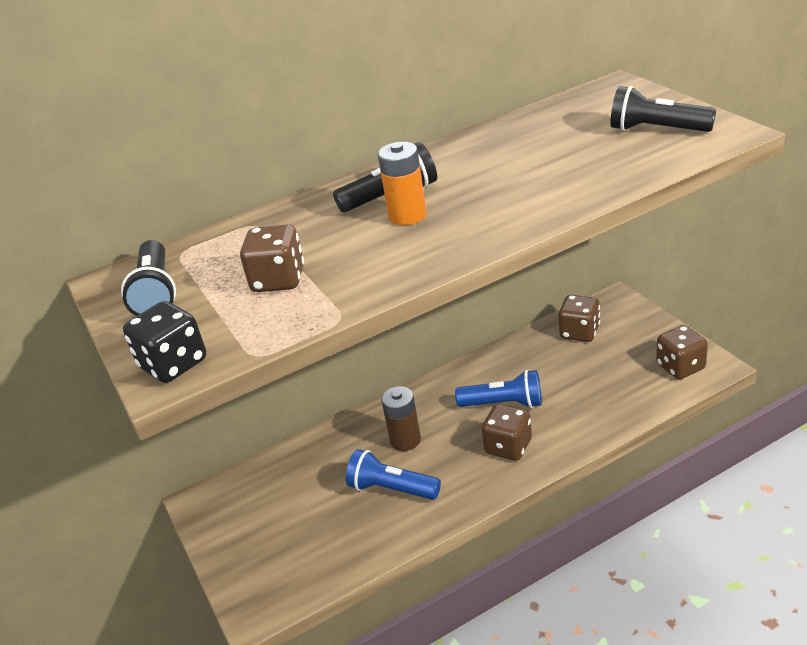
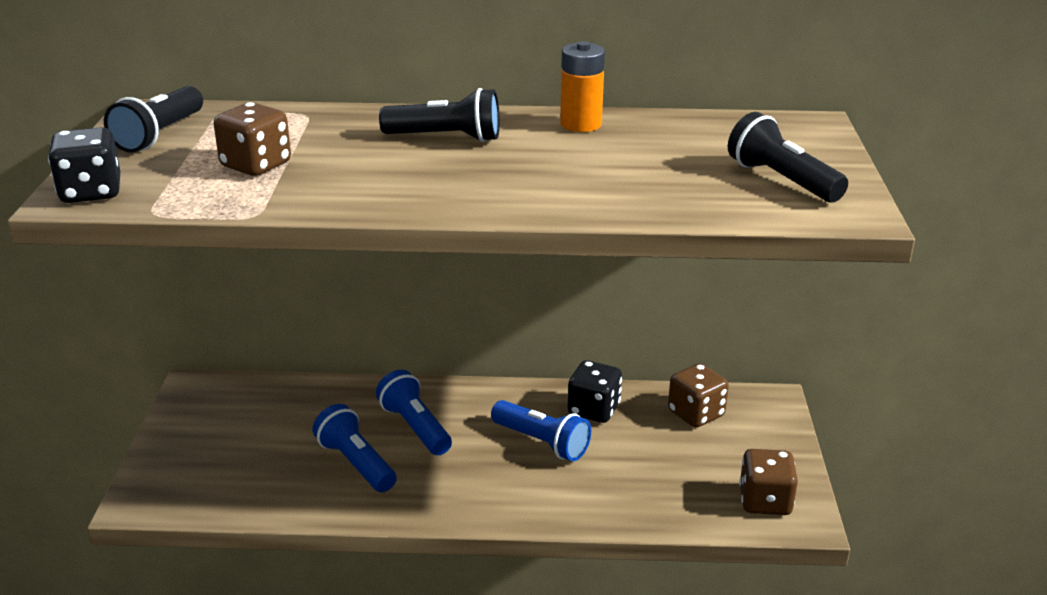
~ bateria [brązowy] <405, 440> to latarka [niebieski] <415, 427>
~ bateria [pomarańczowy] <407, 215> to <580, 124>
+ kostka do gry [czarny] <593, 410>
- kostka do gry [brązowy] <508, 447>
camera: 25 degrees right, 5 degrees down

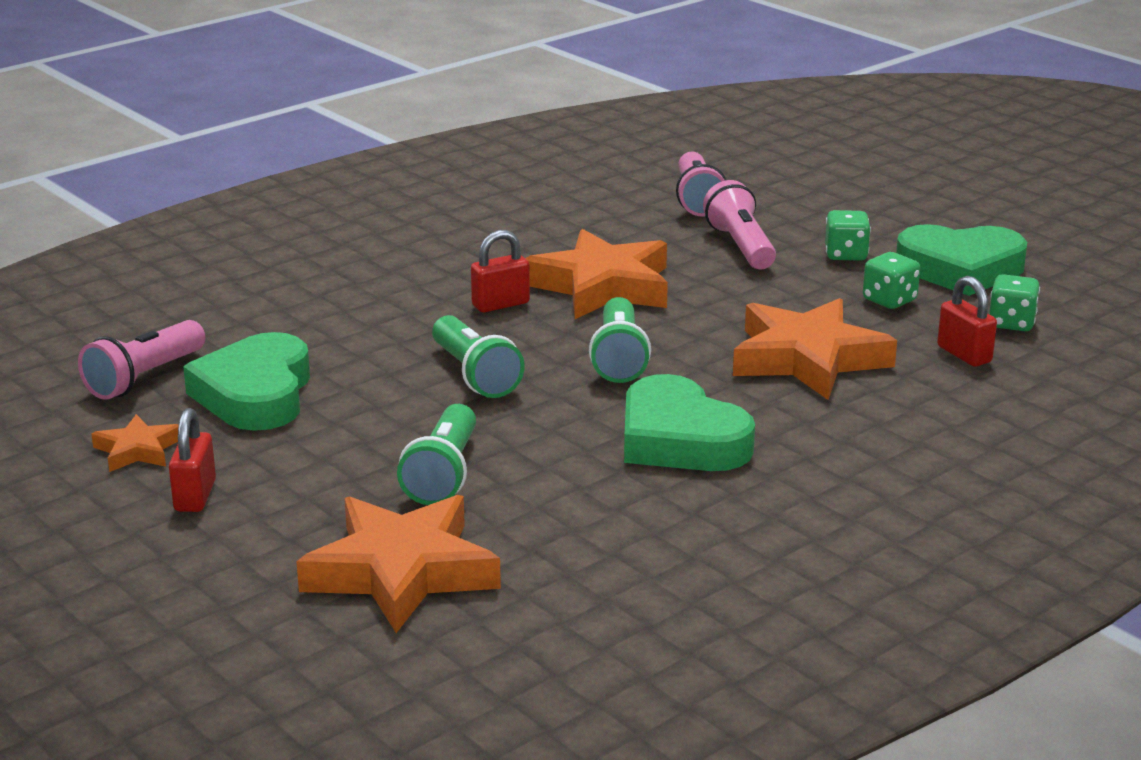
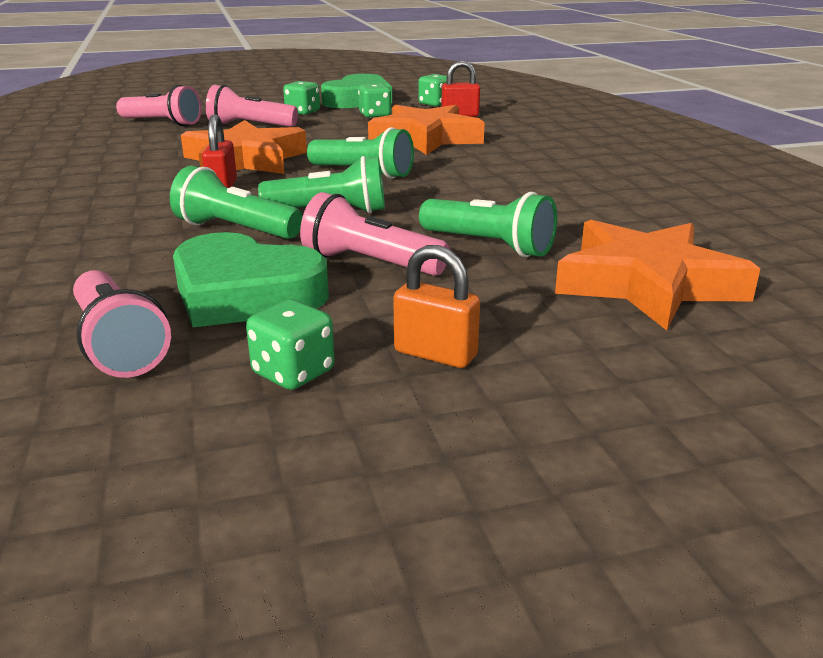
+ latarka [zielony] <235, 230>
~ gwiazda [pomarańczowy] <138, 450> to kostka do gry [zielony] <293, 373>
+ latarka [różowy] <370, 263>
~ kłódka [czerwony] <195, 496> to kłódka [pomarańczowy] <435, 354>
- serce [zielony] <680, 439>
camera: 65 degrees left, 0 degrees up

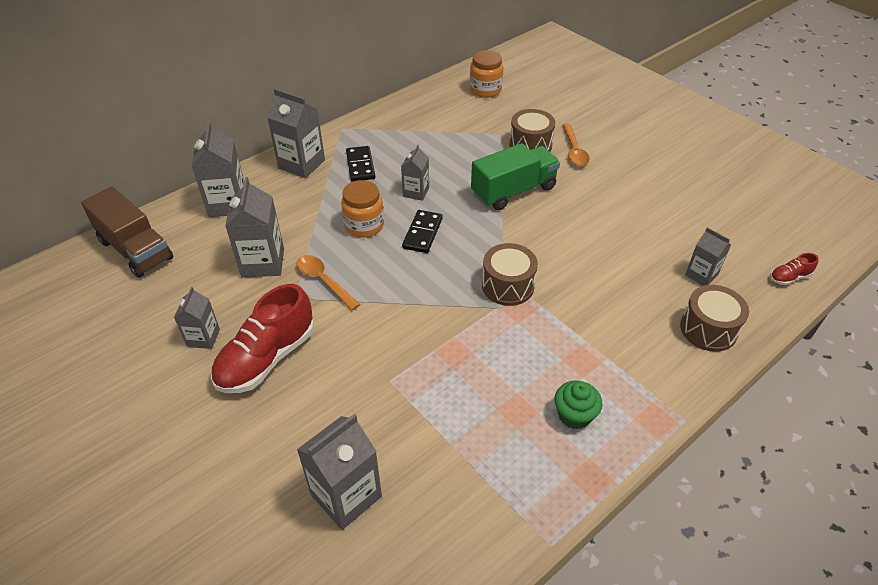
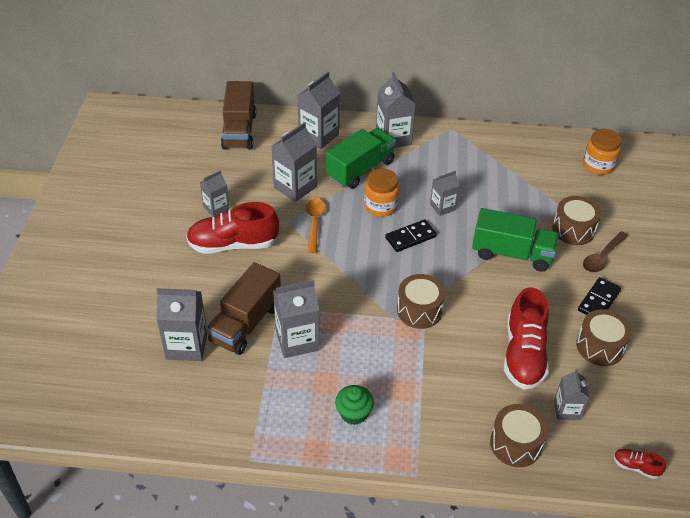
+ ciężarówka [brązowy] <246, 323>
+ karton mleka [szary] <297, 340>
+ ciężarówka [zielony] <360, 169>
+ but [czerwony] <523, 354>
+ bęben [brązowy] <600, 346>
~ kostka domina [czarny] <360, 166> to <599, 301>
~ łyżka [pomarańczowy] <574, 150> to łyżka [brązowy] <602, 257>
camera: 45 degrees right, 0 degrees up

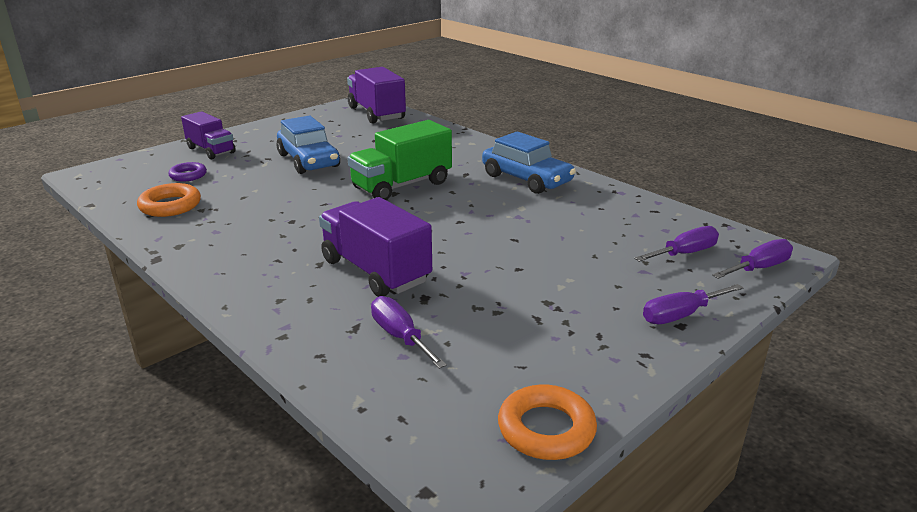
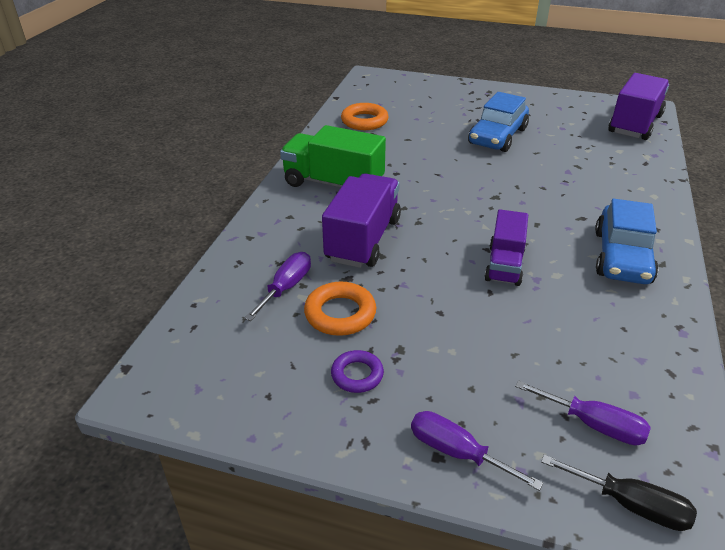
~ ciężarówka [zielony] <402, 185> to <333, 183>
~ pierścień [pomarańczowy] <546, 429> to <340, 314>
~ pierścień [fioletowy] <188, 175> to <357, 375>
~ ciężarówka [fioletowy] <211, 150> to <504, 265>
~ śrubokręt [fioletowy] <759, 268> to śrubokręt [czarny] <630, 505>
camera: 60 degrees right, 10 degrees up

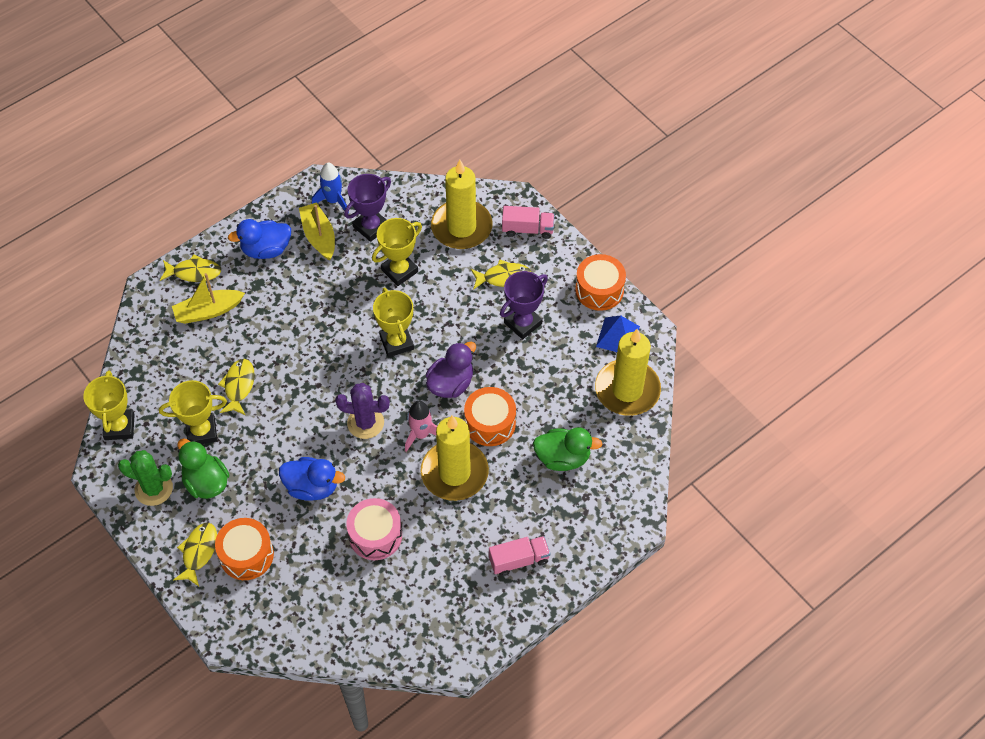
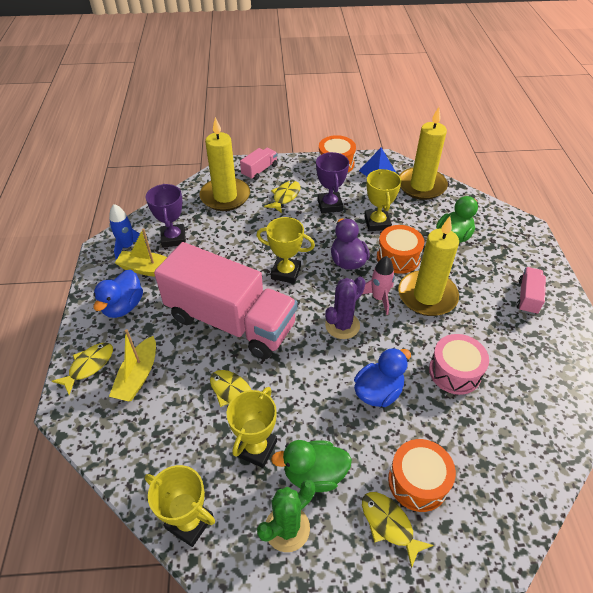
+ ciężarówka [różowy] <231, 321>
~ puchar [żółty] <399, 271> to <377, 223>
camera: 55 degrees left, 10 degrees down

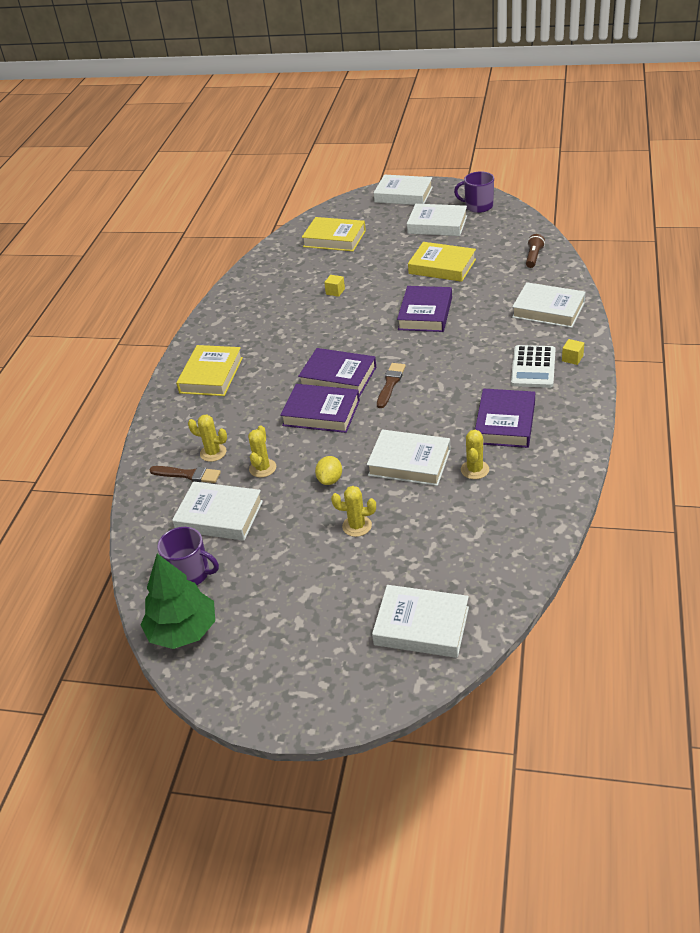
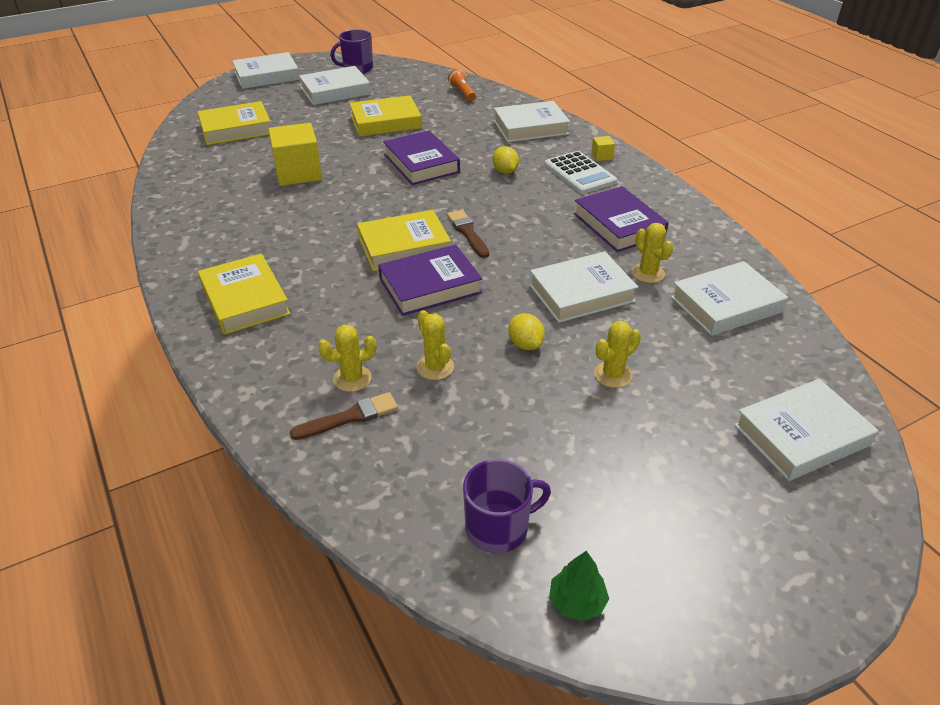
~ sześcian [żółty] <335, 291> = <298, 173> x2.34
~ książka [fioletowy] <338, 377> to książka [żółty] <404, 246>
~ latarka [brązowy] <533, 257> to latarka [pomarańczowy] <462, 93>
+ cytryna [żółty] <505, 171>
~ drzewko [zielony] <183, 630> = <577, 601> x0.51
~ książka [biały] <219, 516> to <726, 304>
camera: 45 degrees left, 0 degrees up

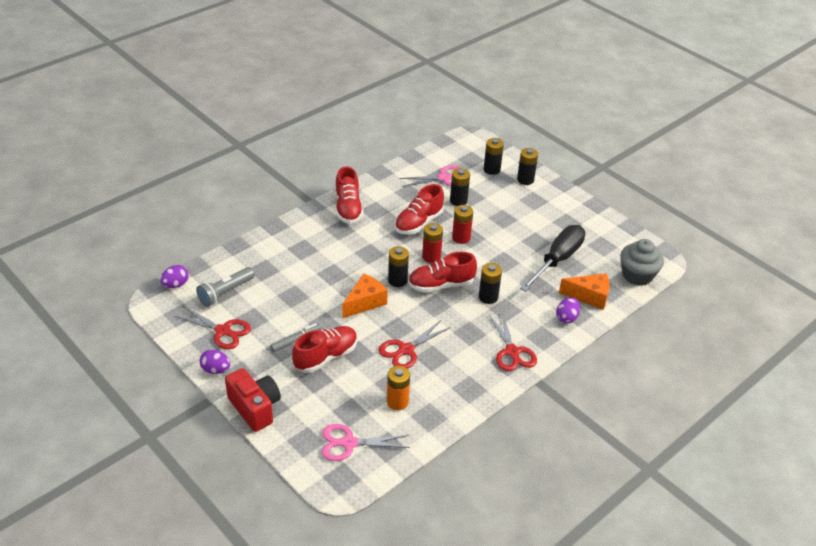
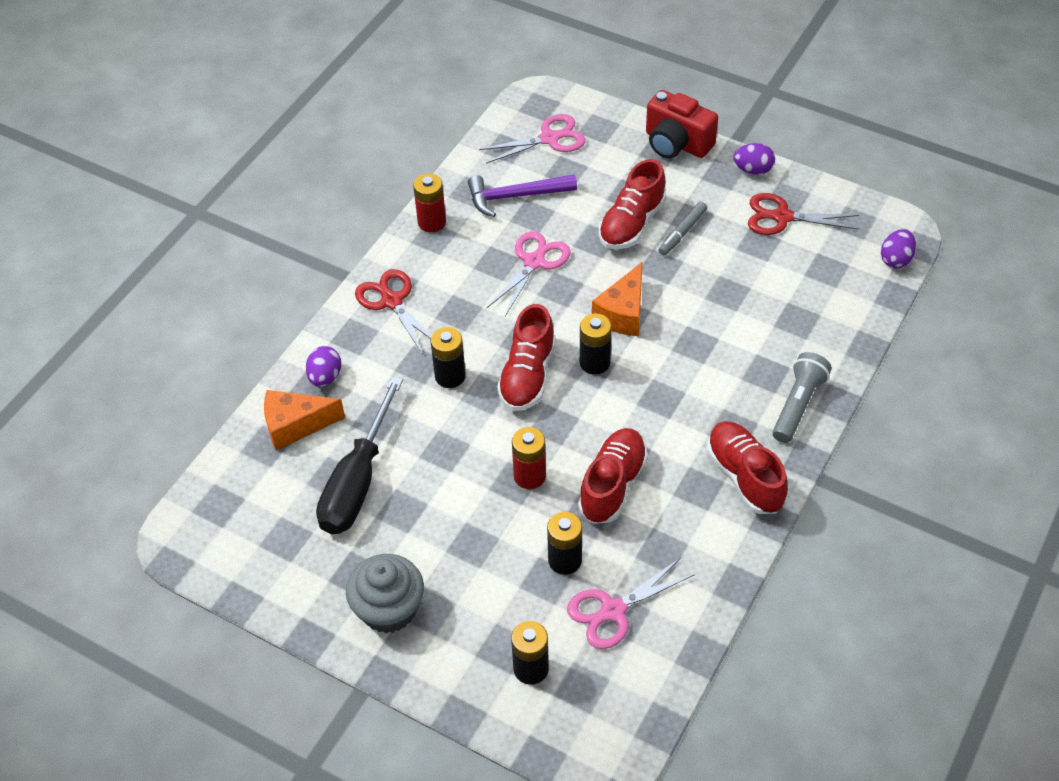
~ muffinka [szary] <637, 275> to <389, 609>
~ bateria [czerwony] <431, 256> to <432, 222>
~ bateria [pomarańczowy] <397, 402> to młotek [fioletowy] <515, 196>
~ nożyczki [czerwony] <406, 350> to nożyczki [różowy] <534, 262>
~ but [czerwony] <441, 285> = <527, 375> 135 degrees clockwise
~ latarka [szary] <225, 292> to <798, 405>
- bateria [czarny] <525, 180>
camera: 165 degrees right, 10 degrees up

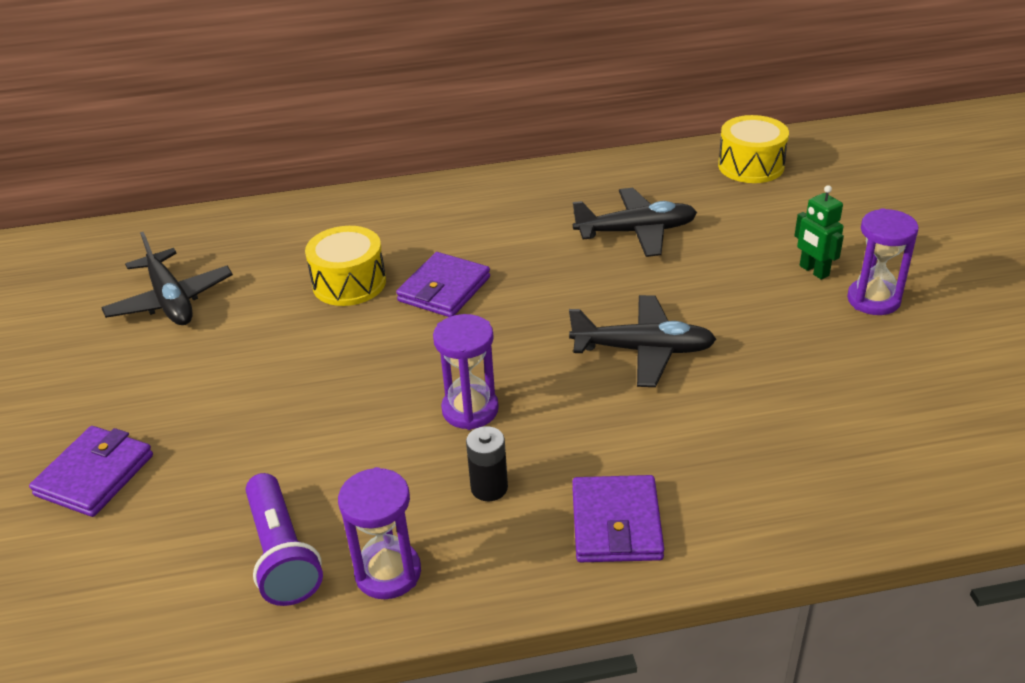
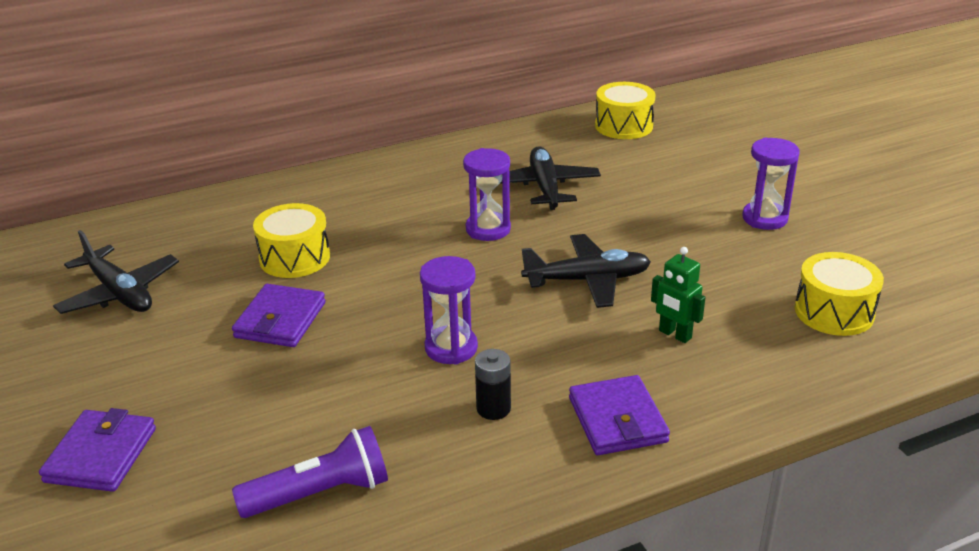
~ portfel [fioletowy] <444, 289> to <280, 320>
~ latarka [fioletowy] <283, 554> = <320, 493> 75 degrees counterclockwise
~ klepsydra [fioletowy] <388, 573> to <488, 229>
~ samolot [czarny] <636, 232> = <545, 187> 75 degrees counterclockwise
~ robot [zielony] <813, 271> to <674, 334>
+ bęben [żółty] <834, 312>
camera: 15 degrees left, 5 degrees down

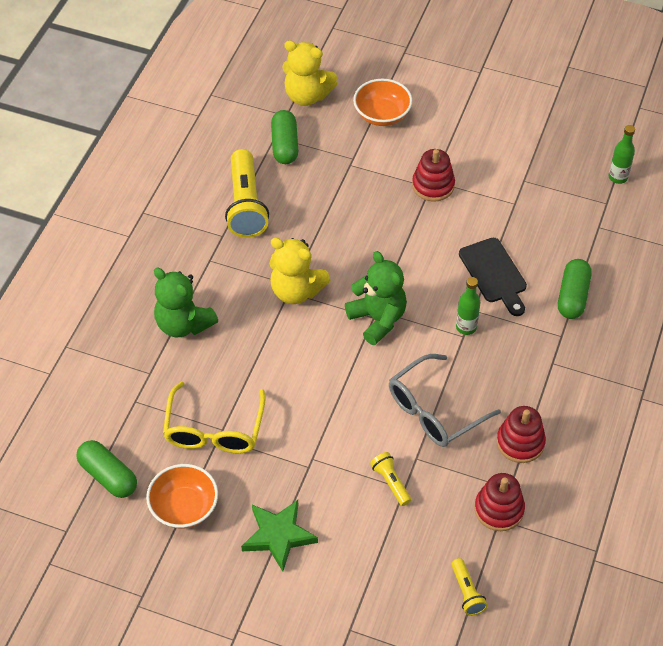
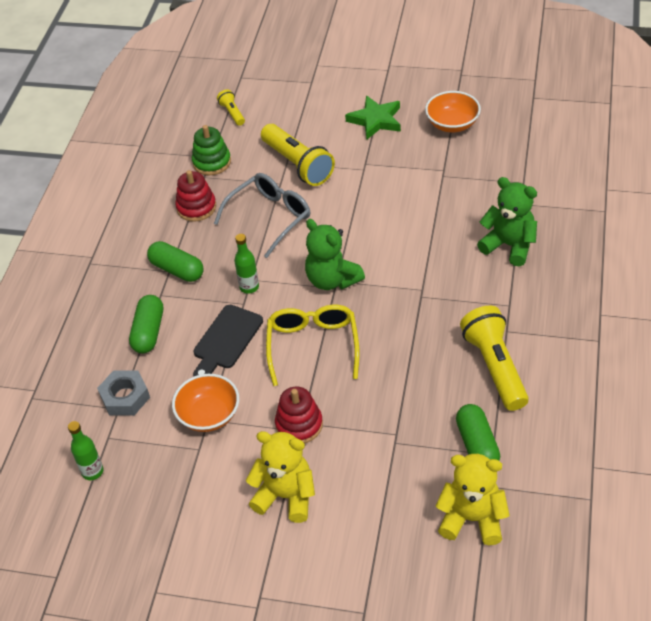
+ nakrętka [szary] <125, 397>
~ kapsułka [zielony] <108, 476> to <177, 270>
~ miska [pomarańczowy] <382, 115> to <209, 415>
~ zabawka nakładanka [czerwony] <499, 509> to zabawka nakładanka [zielony] <212, 162>
~ deska do krojenia [czarny] <494, 274> = <226, 340> 120 degrees counterclockwise
~ miś [żółty] <296, 291> to <286, 496>
~ latarka [żółty] <390, 482> = <298, 164> x2.05
~ okulary [żółty] <214, 430> to <313, 345>
camera: 175 degrees right, 5 degrees down

